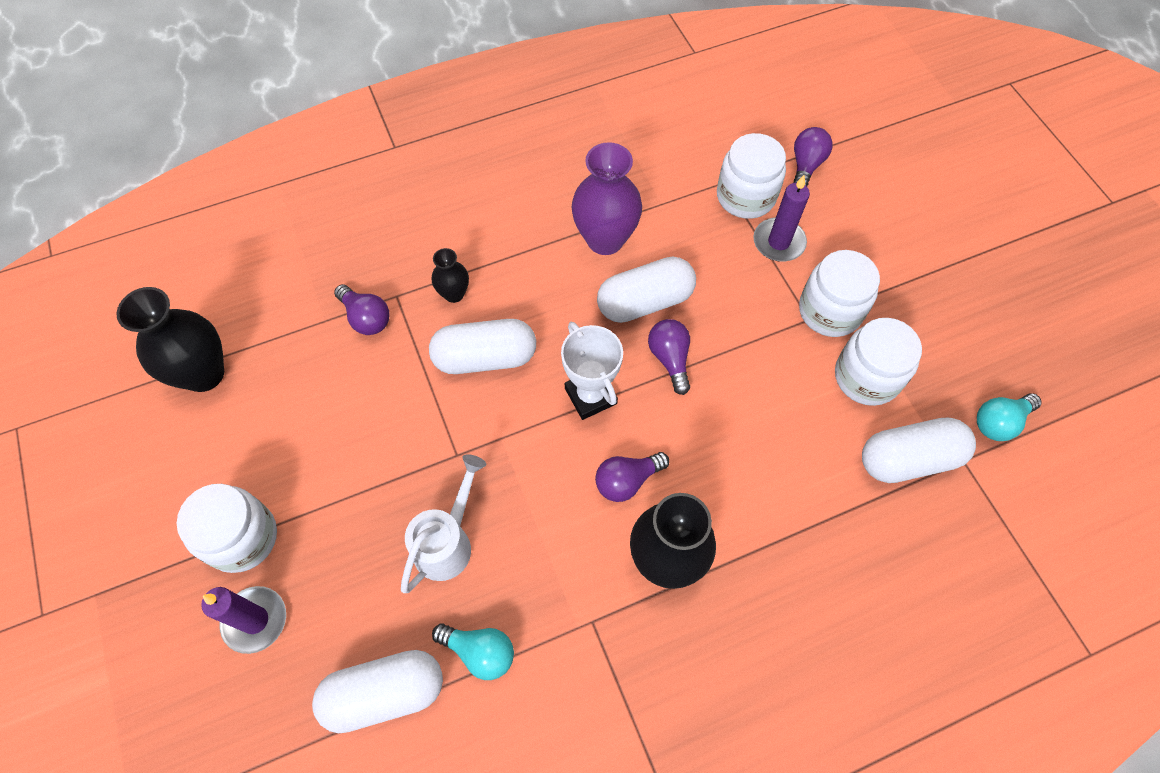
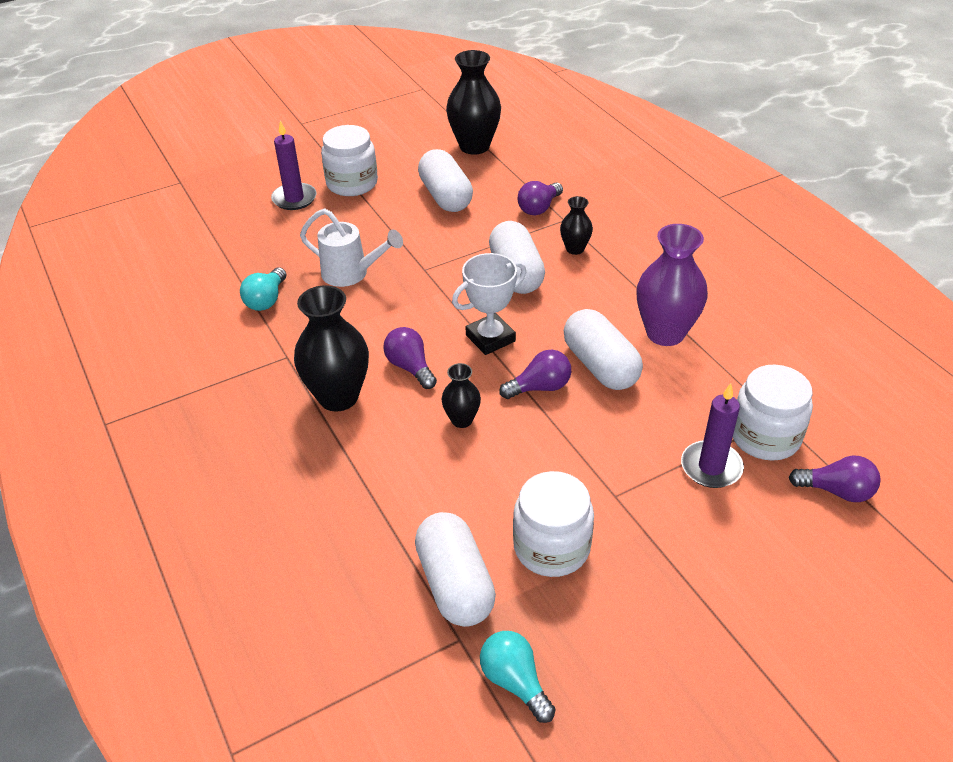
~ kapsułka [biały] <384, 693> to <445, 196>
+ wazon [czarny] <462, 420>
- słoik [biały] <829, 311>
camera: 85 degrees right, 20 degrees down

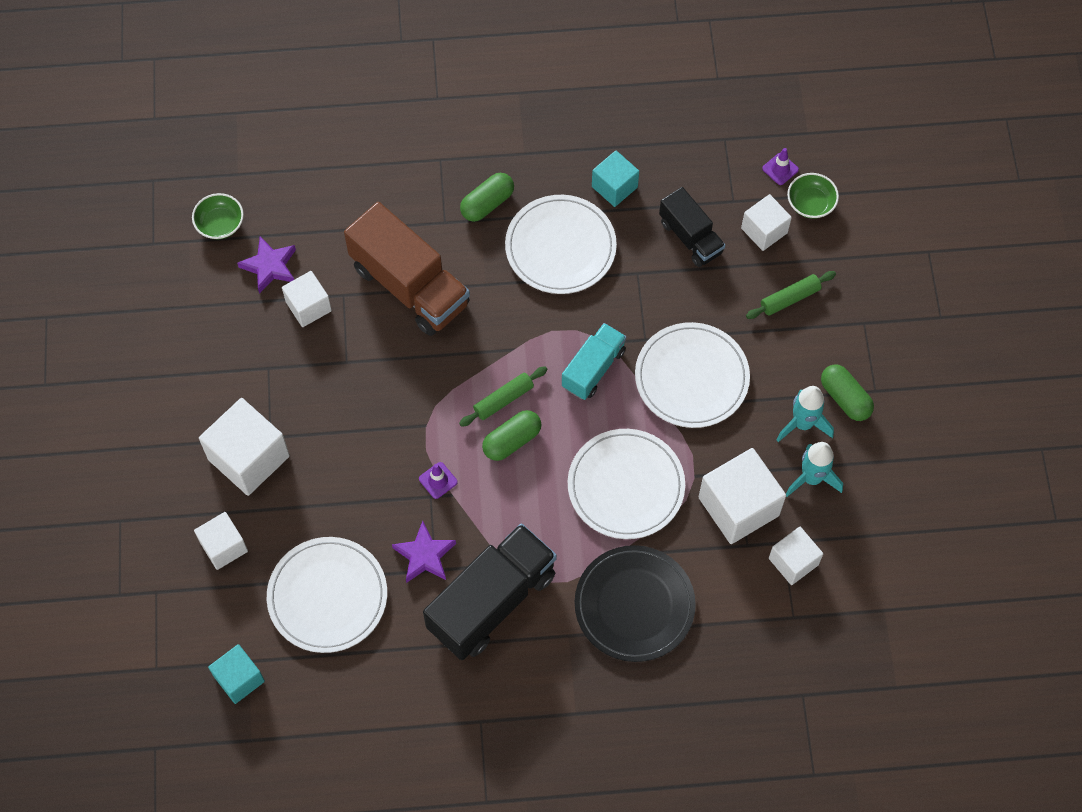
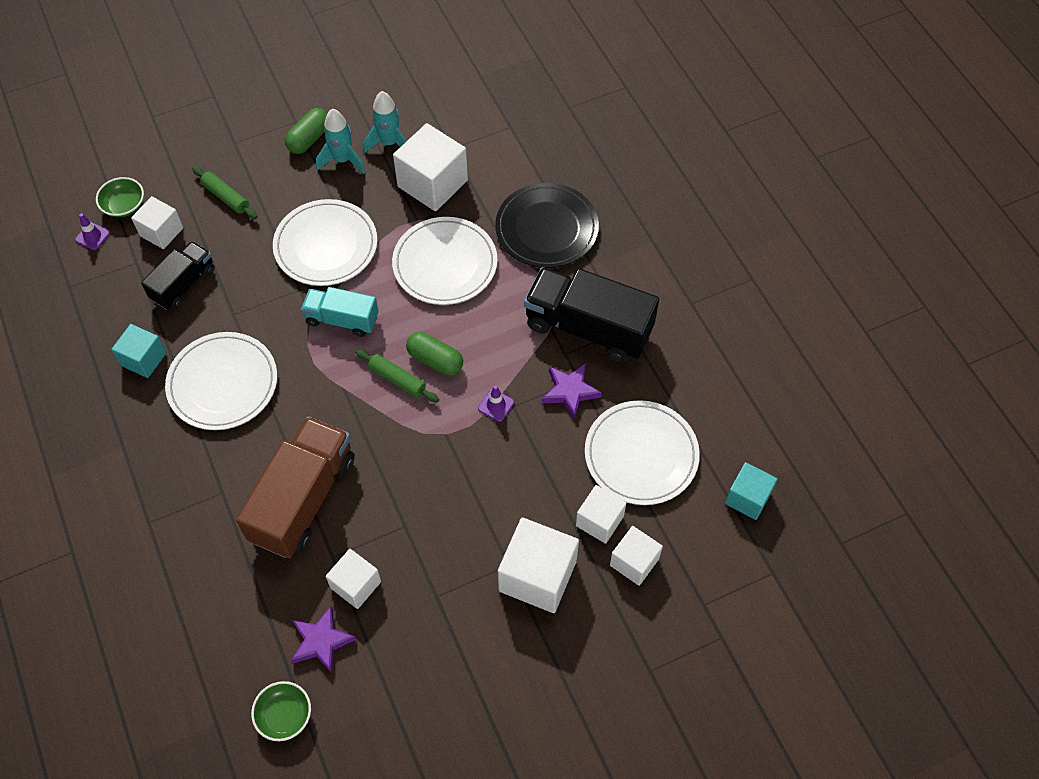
~ sześcian [biały] <793, 561> to <599, 521>
- kapsułka [zielony] <487, 203>
camera: 110 degrees left, 5 degrees down

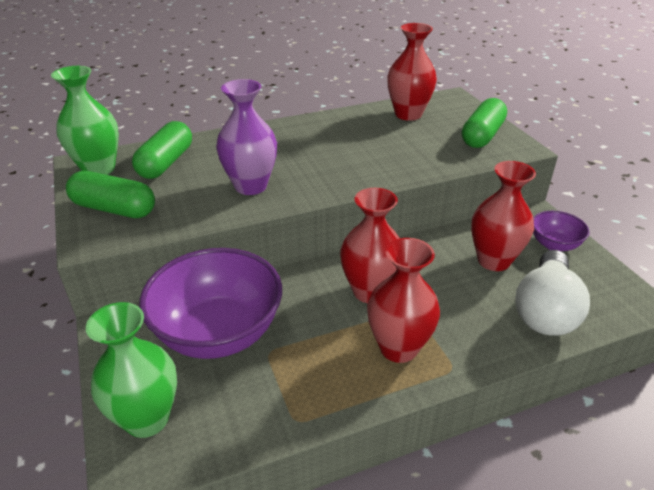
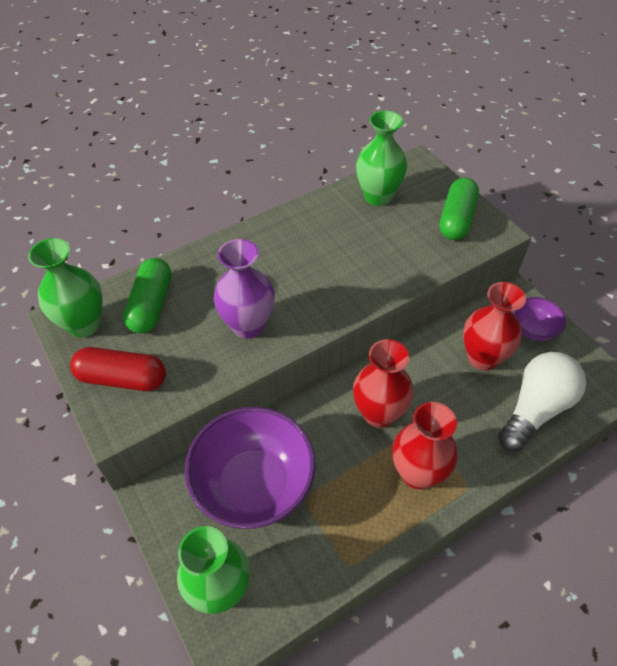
~ kapsułka [zielony] <114, 209> to kapsułka [czerwony] <122, 378>
~ wazon [czerwony] <408, 114> to wazon [zielony] <378, 196>
~ żarówka [biały] <545, 310> = <535, 409> 150 degrees counterclockwise
camera: 10 degrees left, 15 degrees up

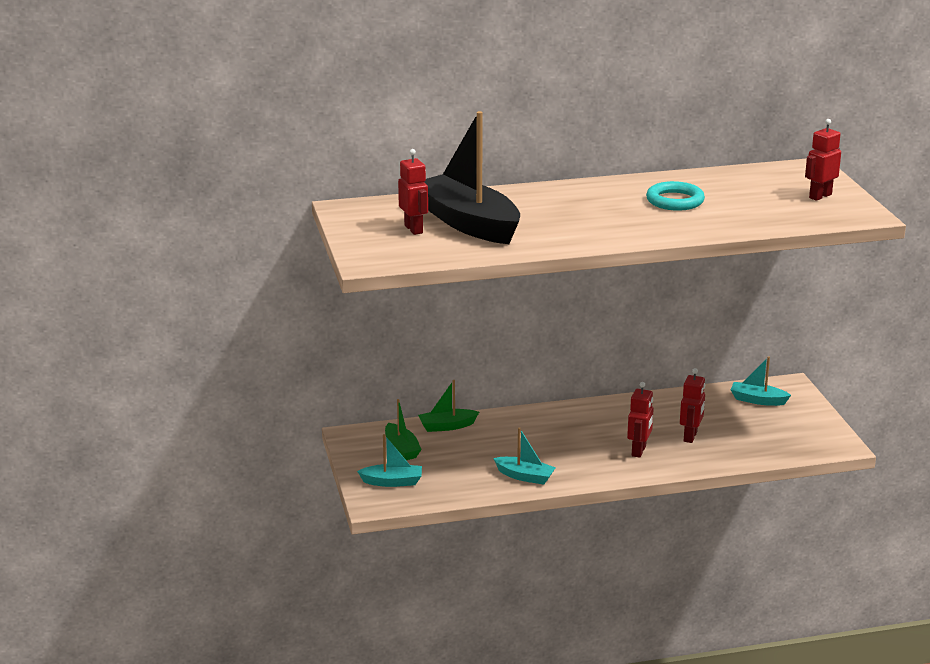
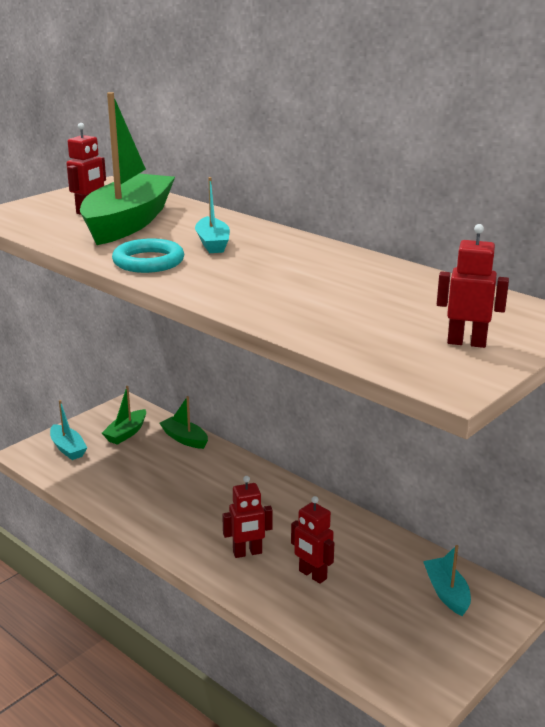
~ łódka [czarny] <469, 223> to łódka [zielony] <128, 223>
~ pierścień [turkusowy] <675, 201> to <148, 261>
~ łódka [turkusowy] <525, 476> to <212, 243>
~ robot [czerwony] <690, 437> = <312, 575> 60 degrees clockwise
camera: 55 degrees right, 0 degrees up

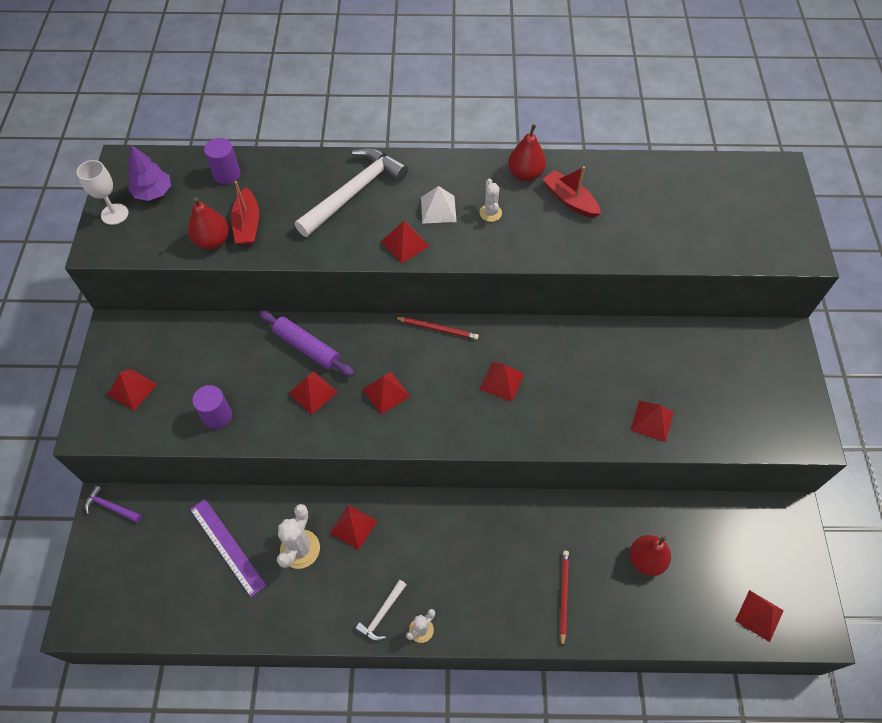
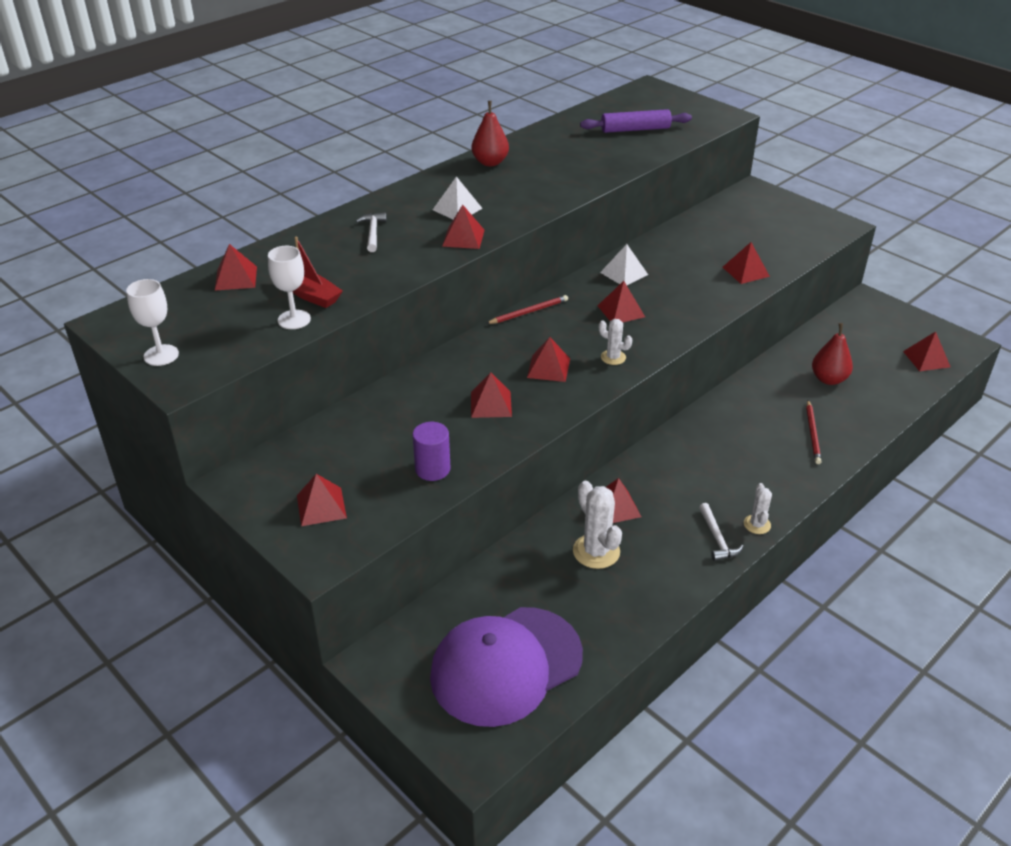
~ walec [fioletowy] <227, 174> to piramida [czerwony] <236, 278>
~ gruszka [czerwony] <213, 241> to kielich [biały] <294, 319>
~ młotek [biały] <354, 192> = <373, 233> x0.47
+ czapka [fioletowy] <506, 665>
~ wałek do ciasta [fioletowy] <307, 348> to <635, 129>
~ kaktus [biały] <490, 213> to <613, 357>
+ piramida [biały] <624, 273>
~ ołówek [czerwony] <563, 596> = <812, 434> 135 degrees counterclockwise
- młotek [fioletowy] <111, 507>
- drzewko [fioletowy] <153, 192>
- linijka [fioletowy] <227, 546>
- łódka [czerwony] <570, 200>
camera: 45 degrees left, 20 degrees down

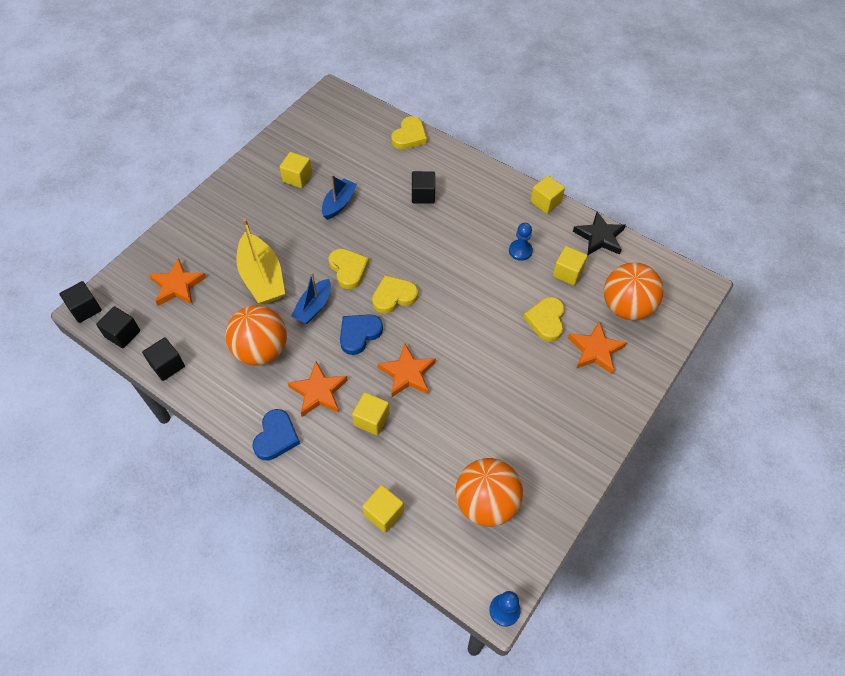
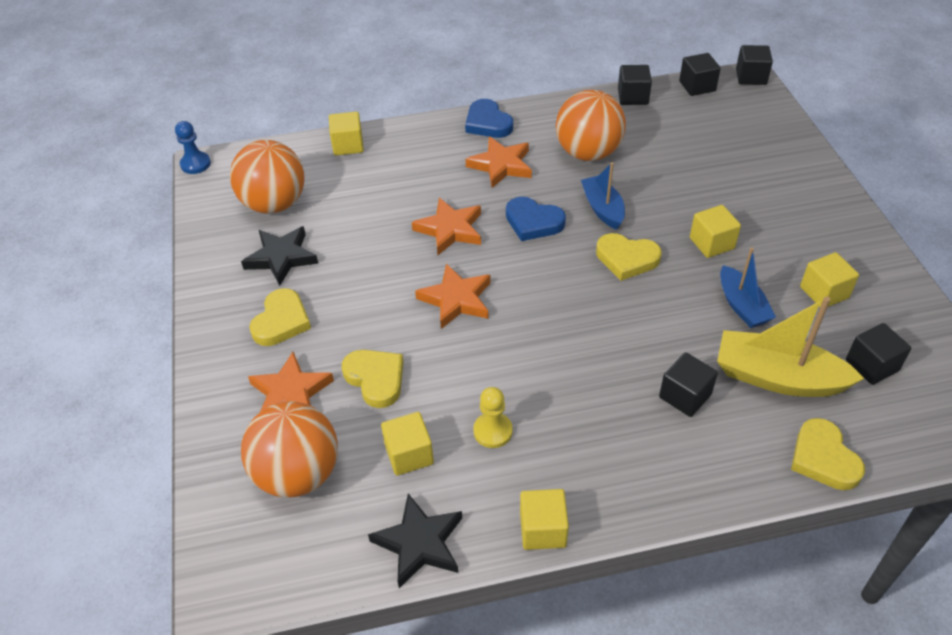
+ gwiazda [czarny] <281, 257>
~ serce [żółty] <394, 296> to <281, 321>
~ gwiazda [pomarańczowy] <177, 286> to <456, 299>
~ pionek [niebieski] <520, 251> to pionek [żółty] <493, 431>
~ serce [niebieski] <359, 334> = <533, 222> 120 degrees clockwise
~ sześcian [żółty] <371, 419> to <711, 243>
~ łódka [żółty] <262, 278> to <777, 377>
+ sześcian [czarny] <872, 365>
camera: 135 degrees right, 10 degrees down

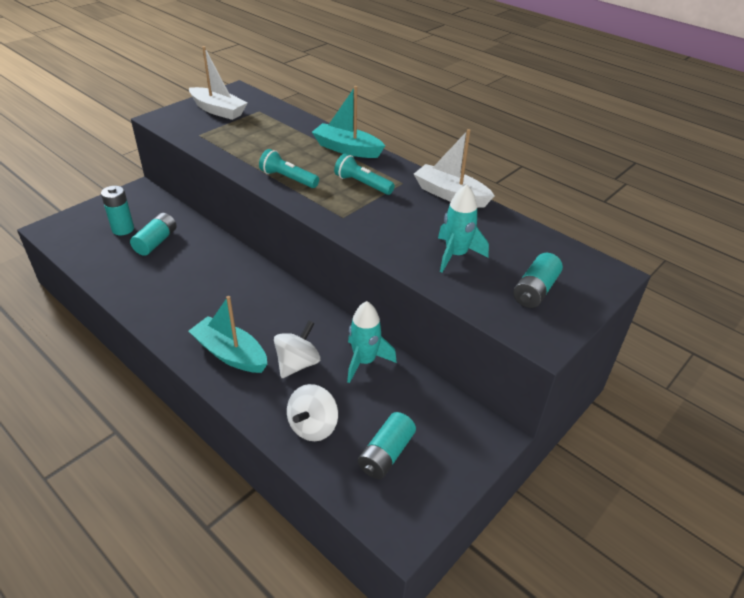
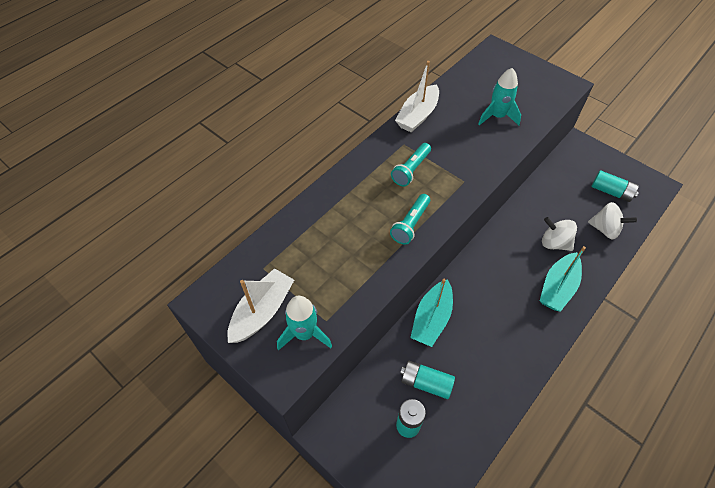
~ rakieta [turkusowy] <364, 361> to <304, 334>
~ łódka [turkusowy] <347, 149> to <431, 318>
- bateria [turkusowy] <535, 290>
camera: 90 degrees left, 15 degrees up

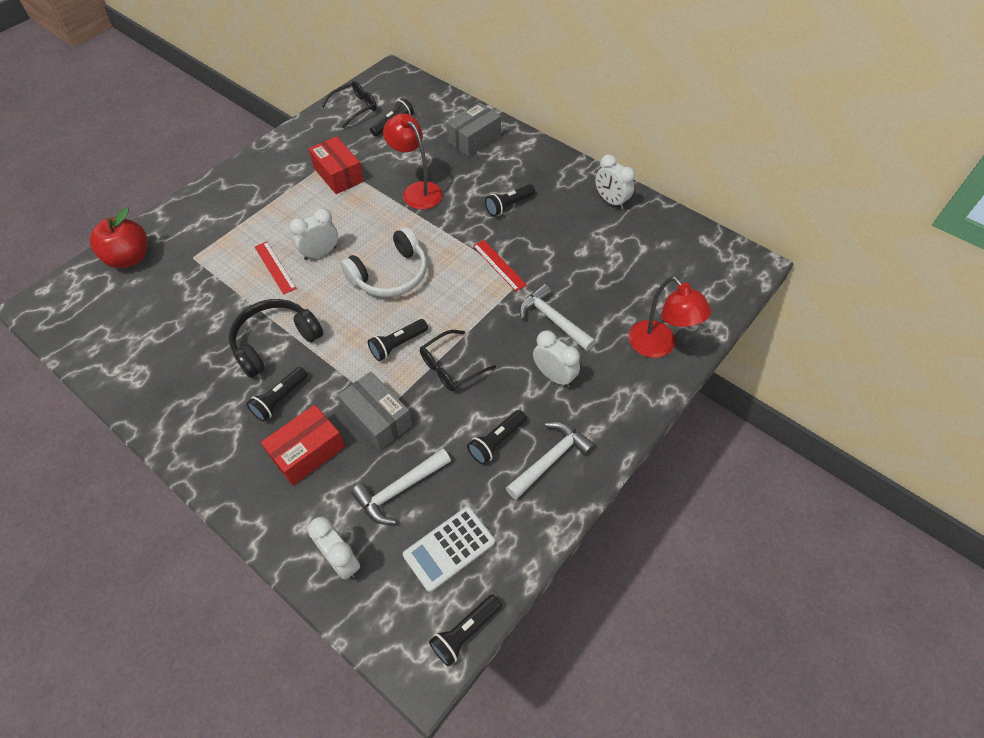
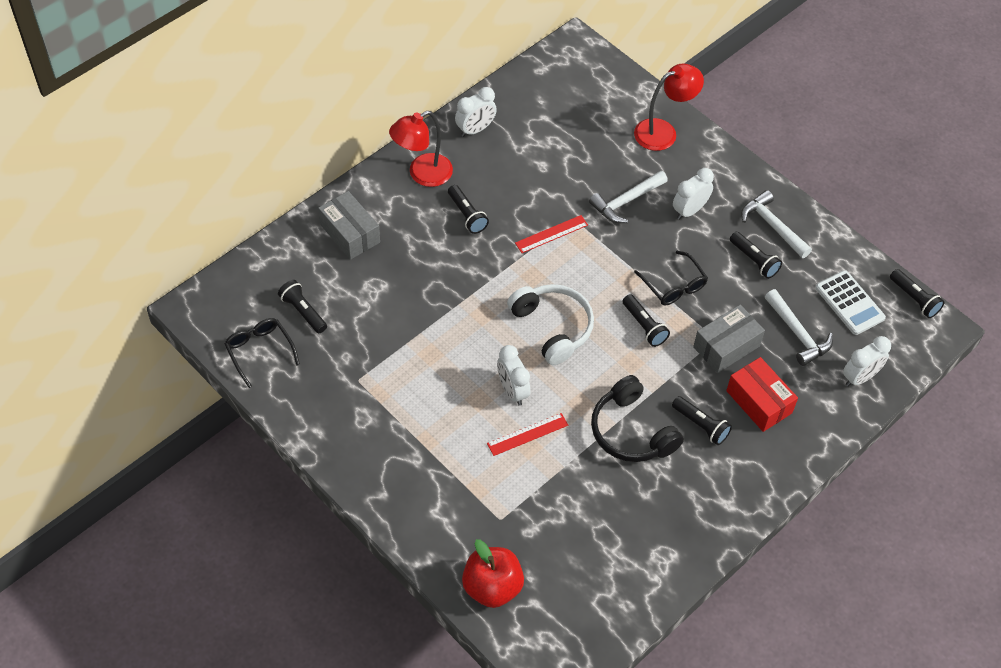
~ lampka [czerwony] <417, 191> to <422, 174>
- pudełko [czerwony] <338, 175>
camera: 85 degrees left, 0 degrees up

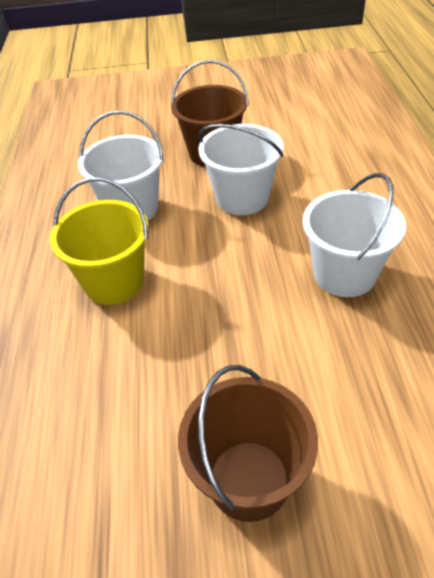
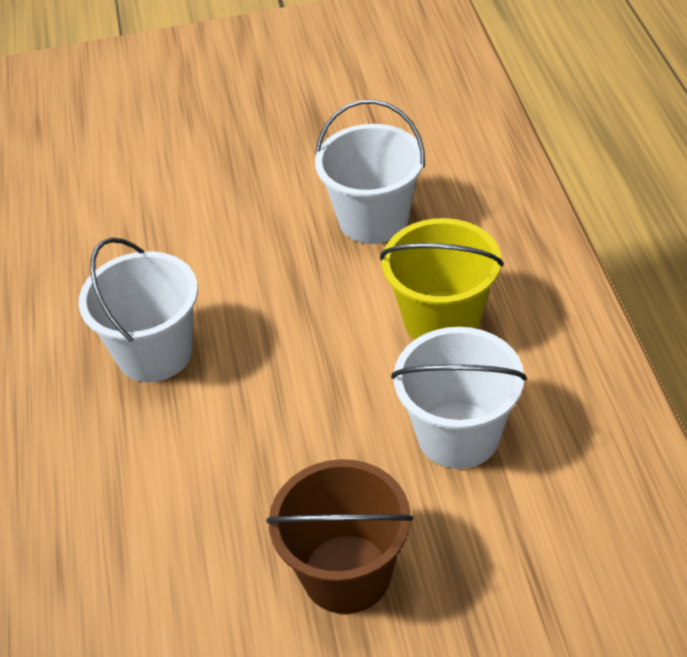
~ wiadro [biały] <242, 198> to <373, 219>
- wiadro [brązowy] <249, 479>
camera: 175 degrees right, 0 degrees up

